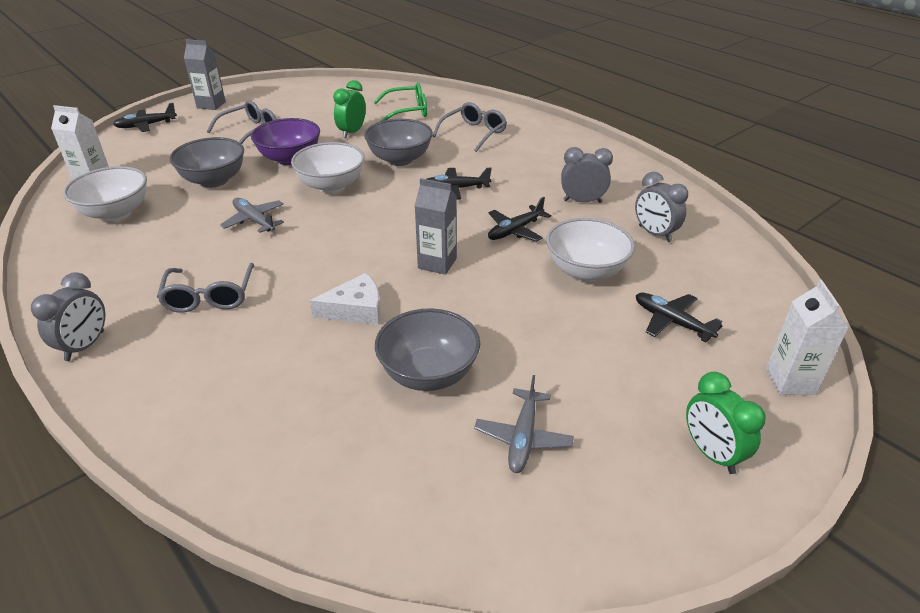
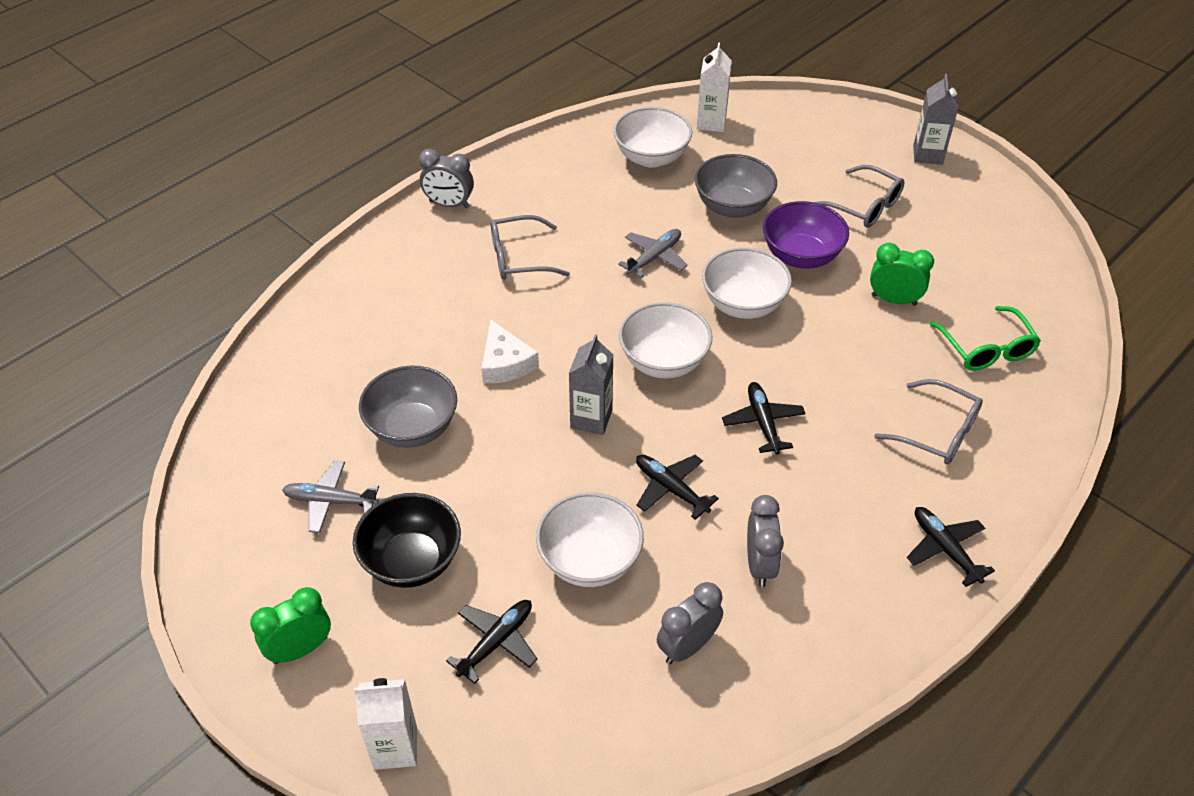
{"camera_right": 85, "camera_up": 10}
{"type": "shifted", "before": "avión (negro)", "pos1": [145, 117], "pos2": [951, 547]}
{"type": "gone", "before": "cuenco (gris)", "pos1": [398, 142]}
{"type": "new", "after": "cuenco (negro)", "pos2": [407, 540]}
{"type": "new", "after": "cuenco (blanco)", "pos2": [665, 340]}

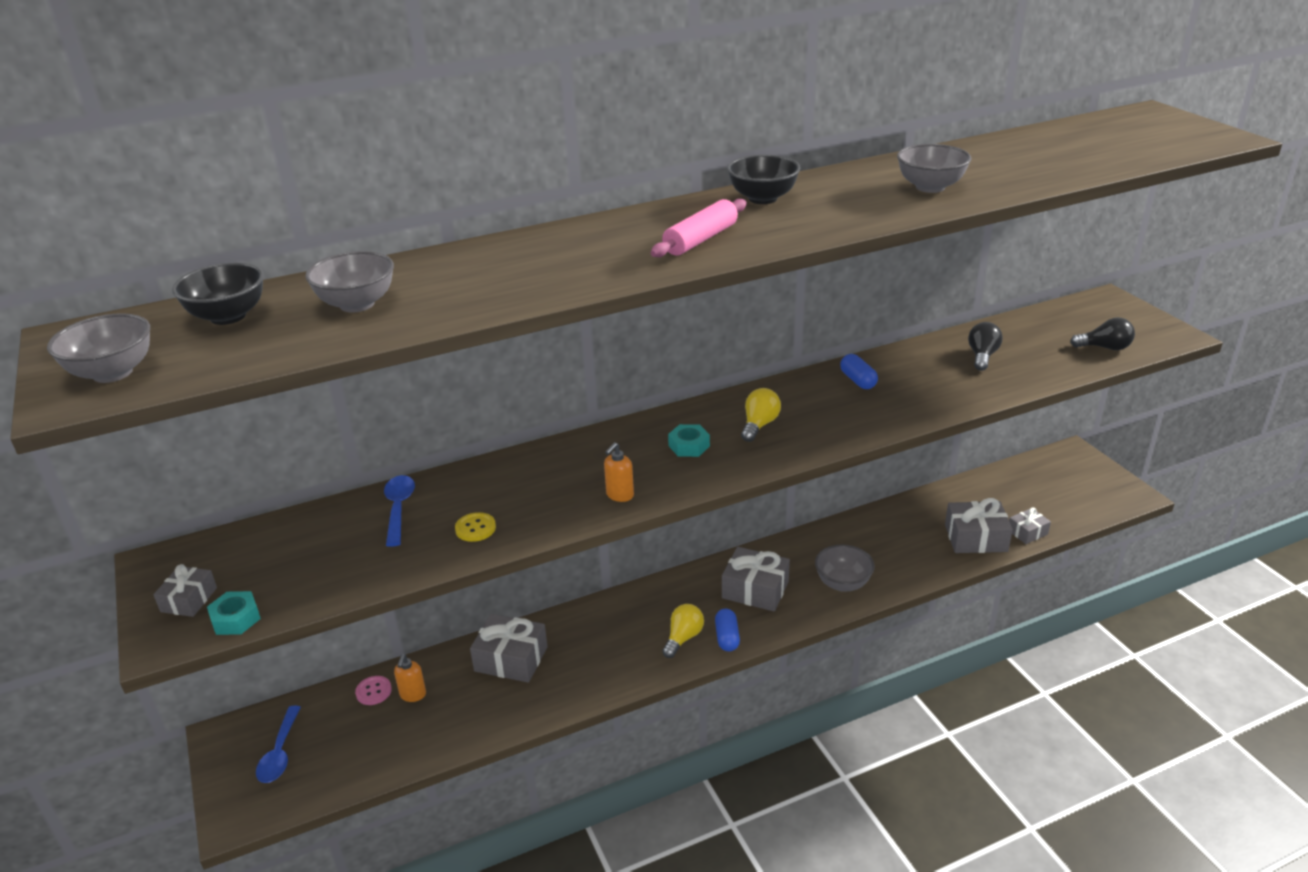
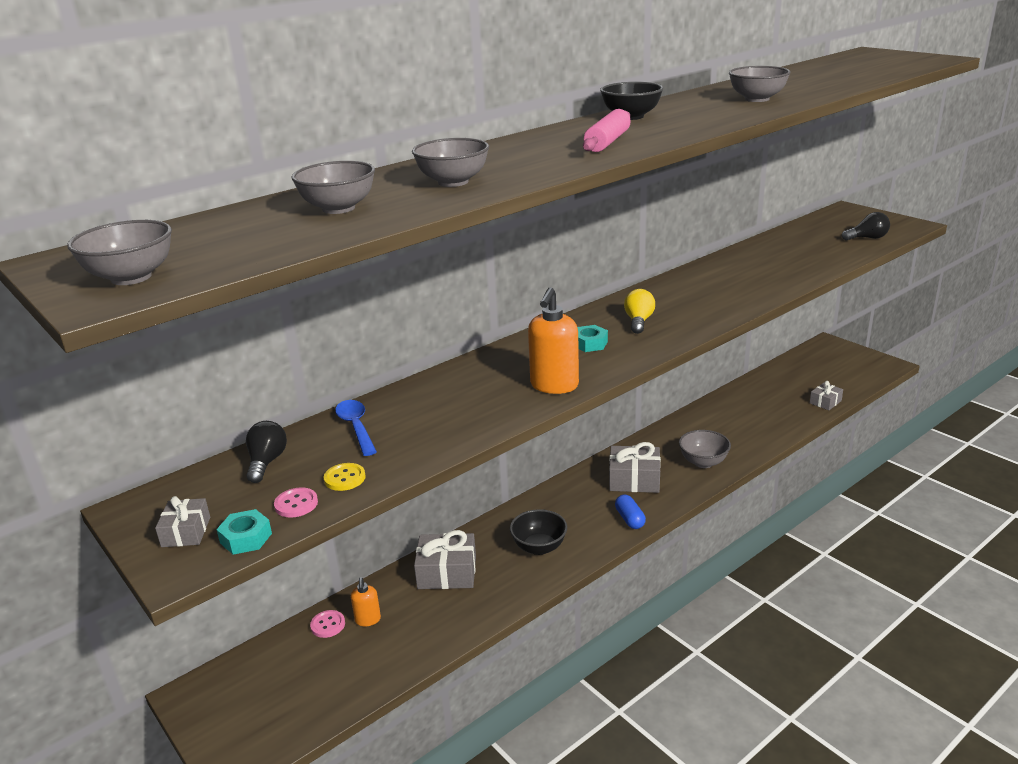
{"camera_right": -15, "camera_up": -5}
{"type": "shifted", "before": "cuenco (negro)", "pos1": [218, 293], "pos2": [538, 532]}
{"type": "gone", "before": "cuchara (azul)", "pos1": [278, 744]}
{"type": "shifted", "before": "botón (amarillo)", "pos1": [475, 527], "pos2": [344, 477]}
{"type": "scaled", "before": "dispensador de jabón (naranja)", "pos1": [619, 472], "pos2": [553, 340], "scale": 1.82}
{"type": "gone", "before": "bombilla (amarillo)", "pos1": [683, 631]}
{"type": "gone", "before": "cápsula (azul)", "pos1": [859, 371]}
{"type": "gone", "before": "regalo (gris)", "pos1": [979, 525]}
{"type": "shifted", "before": "bombilla (negro)", "pos1": [985, 346], "pos2": [266, 452]}
{"type": "new", "after": "botón (rosa)", "pos2": [296, 502]}
{"type": "new", "after": "cuenco (gris)", "pos2": [450, 162]}

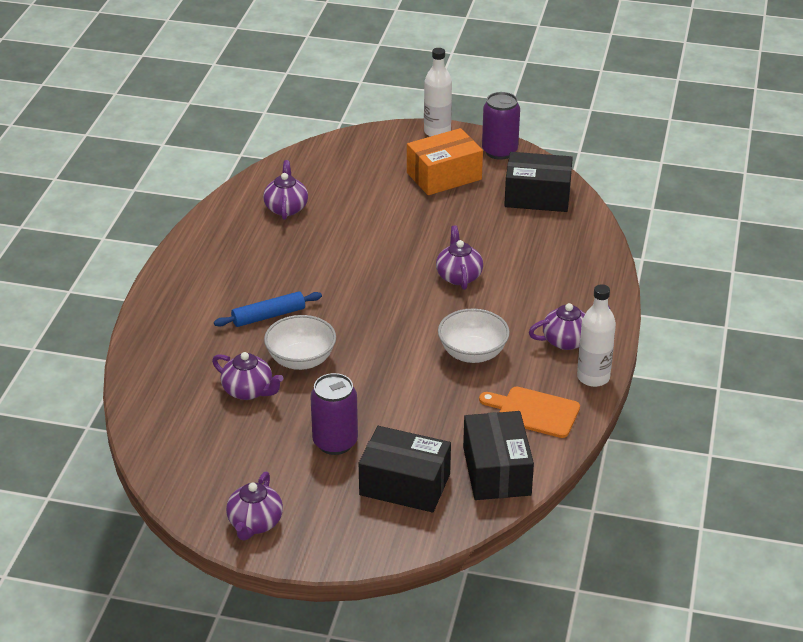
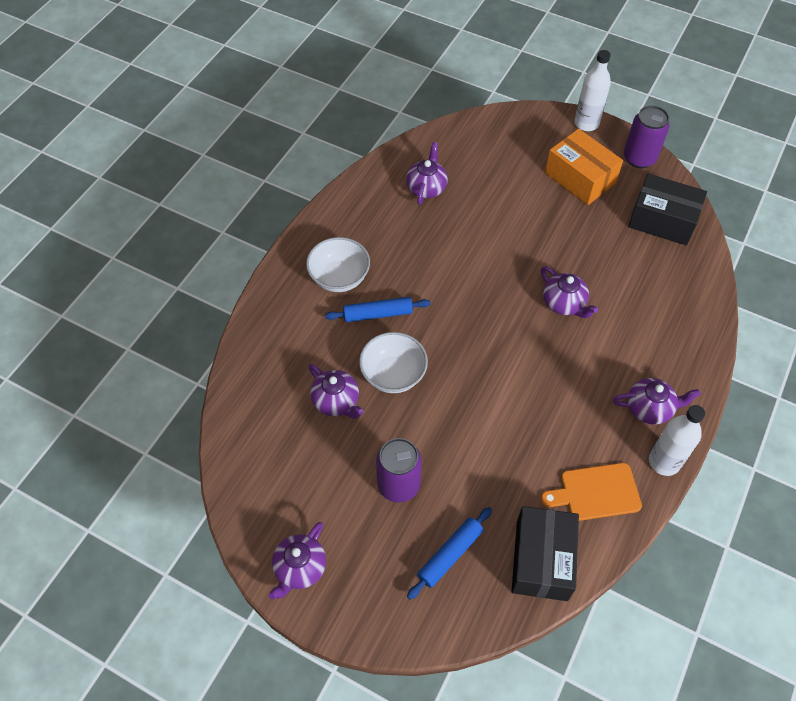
{"camera_right": 15, "camera_up": 20}
{"type": "swapped", "before": "caja (negro)", "after": "rodillo (azul)", "pos1": [405, 469], "pos2": [449, 553]}
{"type": "rotated", "before": "caja (naranja)", "pos1": [445, 161], "pos2": [584, 167], "turn": 60}
{"type": "rotated", "before": "tetera (morado)", "pos1": [459, 257], "pos2": [569, 292], "turn": 135}
{"type": "shifted", "before": "cuenco (blanco)", "pos1": [474, 335], "pos2": [338, 264]}
{"type": "rotated", "before": "tabla de cortar (naranja)", "pos1": [529, 412], "pos2": [591, 492], "turn": -45}

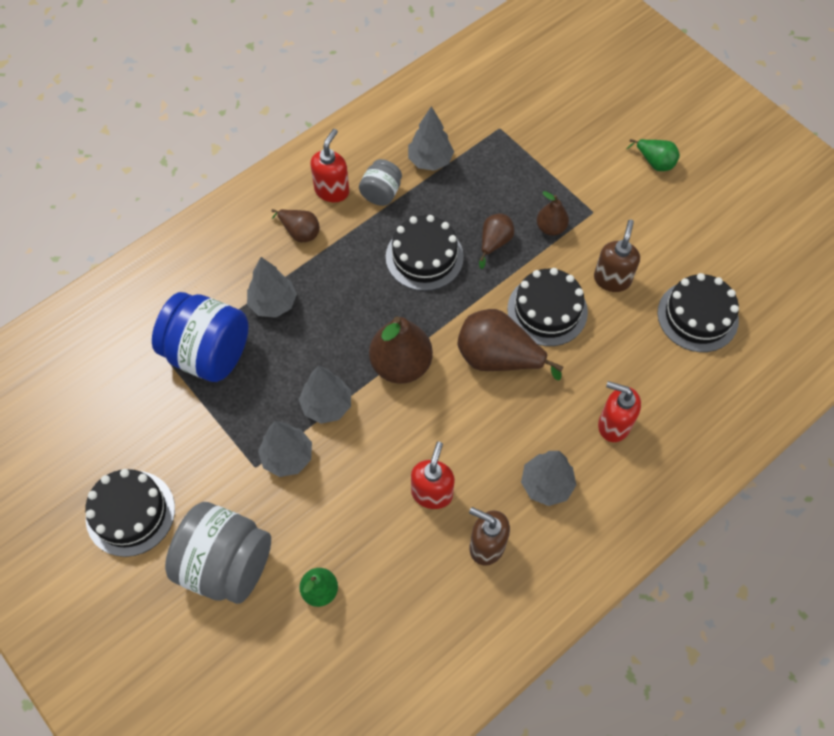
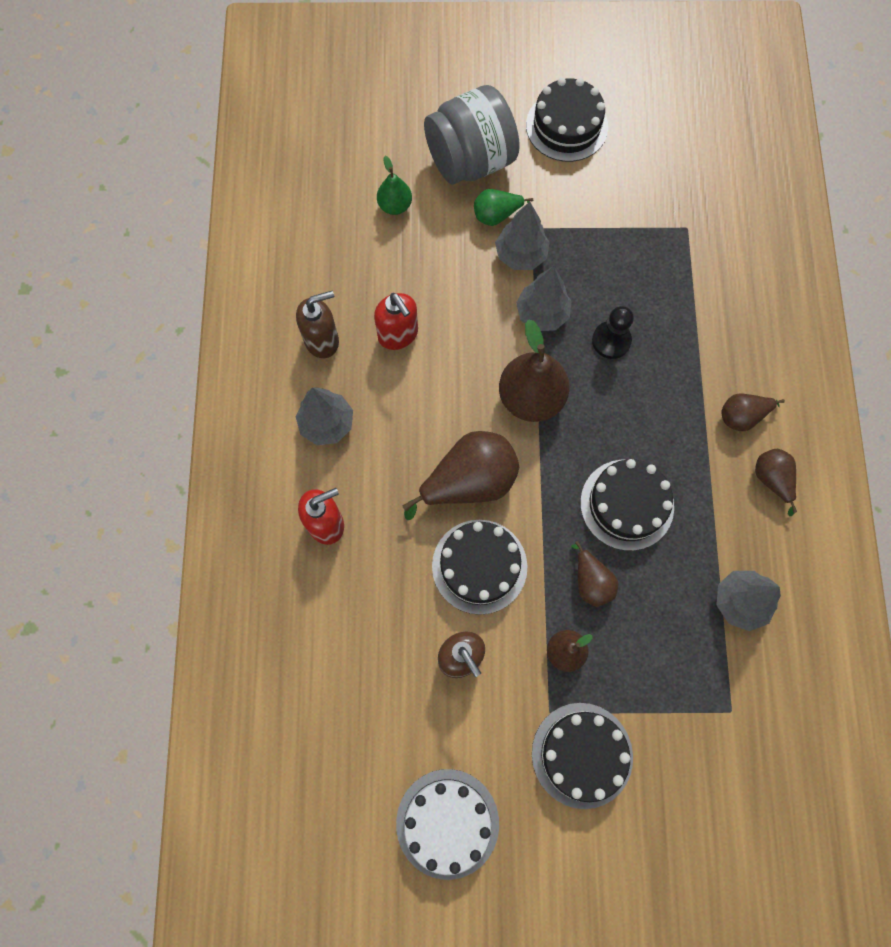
{"camera_right": 130, "camera_up": 10}
{"type": "gone", "before": "tarro (azul)", "pos1": [200, 337]}
{"type": "gone", "before": "árbol (gris)", "pos1": [272, 287]}
{"type": "swapped", "before": "dispensador de jabón (rojo)", "after": "pera (marrón)", "pos1": [329, 165], "pos2": [776, 482]}
{"type": "gone", "before": "tarro (gris)", "pos1": [380, 182]}
{"type": "shifted", "before": "pera (verde)", "pos1": [653, 155], "pos2": [503, 207]}
{"type": "shifted", "before": "tarta (negro)", "pos1": [698, 312], "pos2": [582, 756]}
{"type": "new", "after": "tarta (blanco)", "pos2": [447, 824]}
{"type": "new", "after": "peón (negro)", "pos2": [613, 332]}

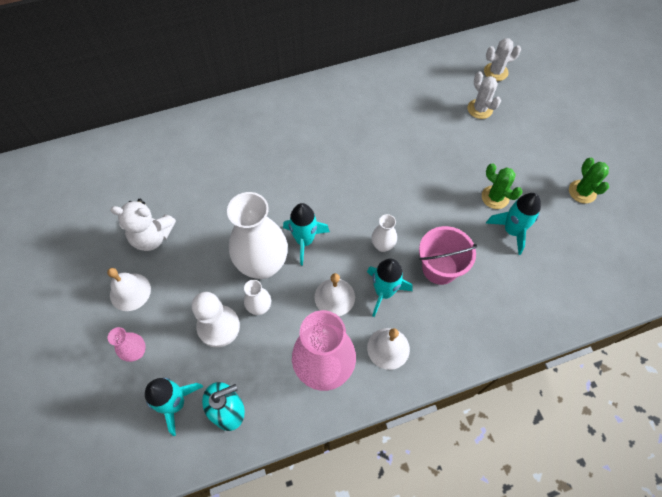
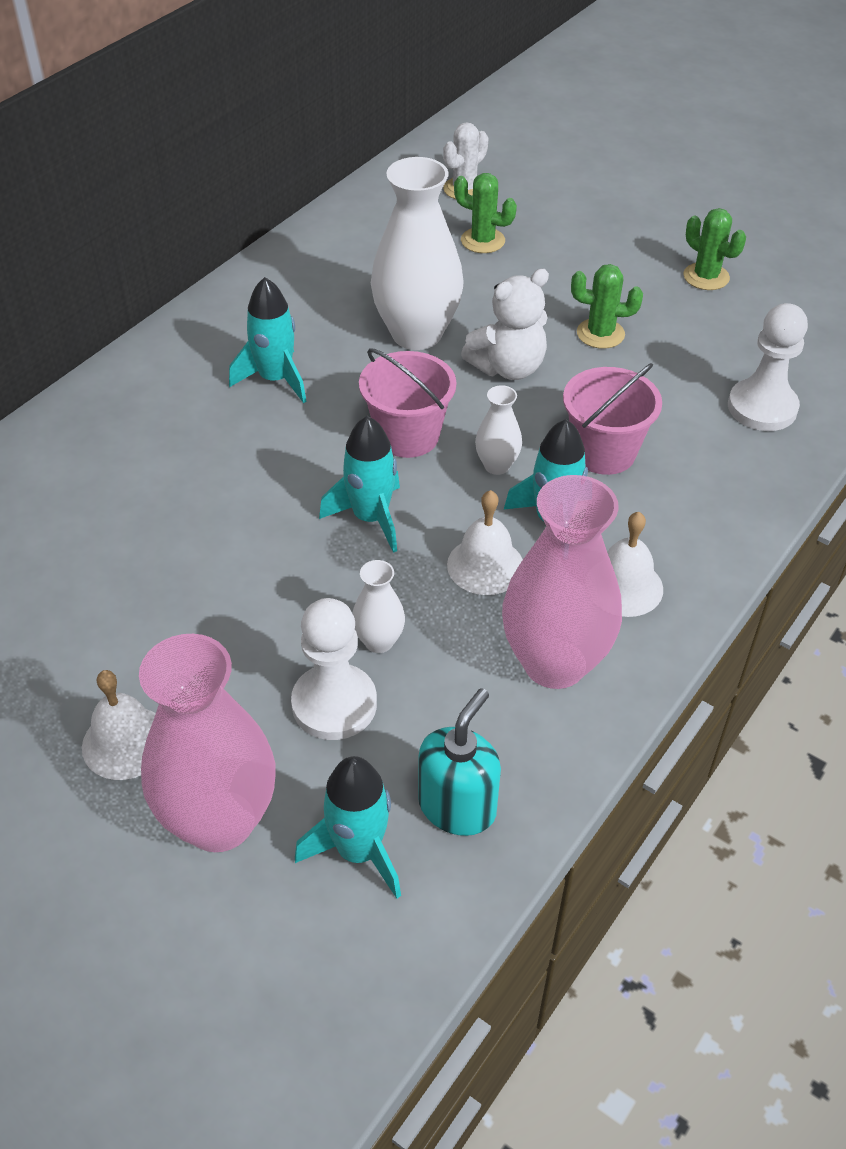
{"camera_right": -35, "camera_up": -15}
{"type": "scaled", "before": "florero (rosa)", "pos1": [127, 344], "pos2": [207, 743], "scale": 2.15}
{"type": "shifted", "before": "osito (blanco)", "pos1": [143, 225], "pos2": [505, 324]}
{"type": "shifted", "before": "florero (blanco)", "pos1": [257, 235], "pos2": [417, 253]}
{"type": "repainted", "before": "cactus (blanco)", "after": "cactus (verde)", "pos1": [484, 95], "pos2": [485, 213]}
{"type": "shifted", "before": "cohete (turquesa)", "pos1": [513, 224], "pos2": [268, 340]}
{"type": "new", "after": "balde (rosa)", "pos2": [407, 403]}
{"type": "new", "after": "peón (blanco)", "pos2": [768, 367]}

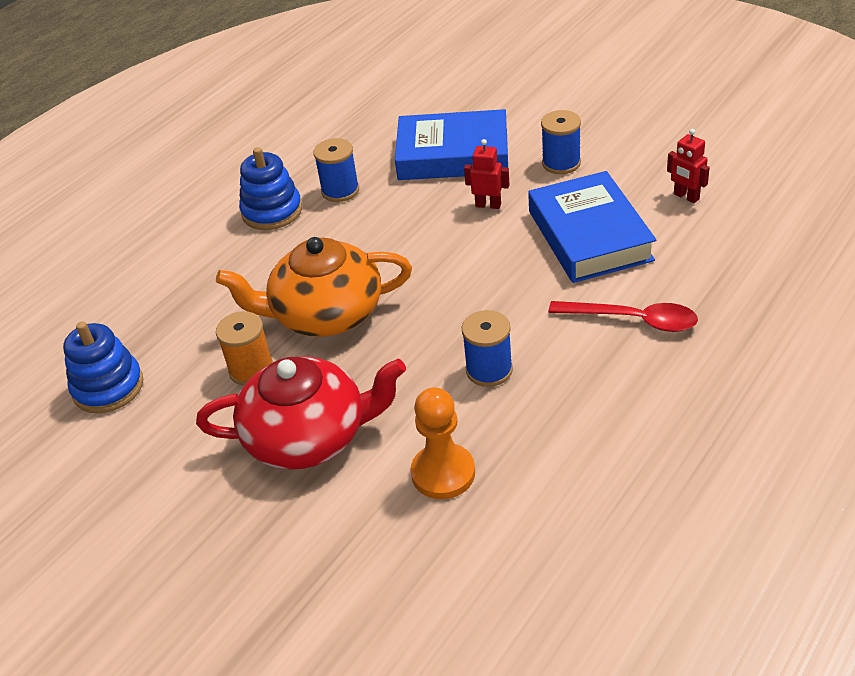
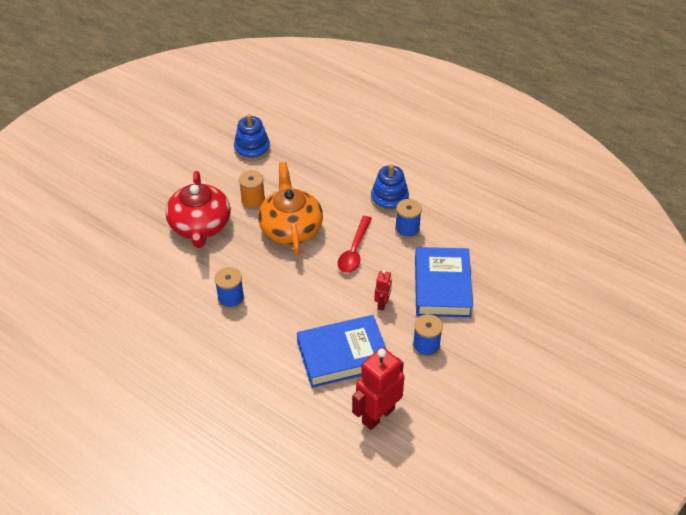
{"camera_right": 85, "camera_up": 5}
{"type": "gone", "before": "peón (naranja)", "pos1": [442, 443]}
{"type": "shifted", "before": "cuchara (rojo)", "pos1": [623, 316], "pos2": [355, 244]}
{"type": "scaled", "before": "robot (rojo)", "pos1": [688, 166], "pos2": [378, 388], "scale": 1.96}

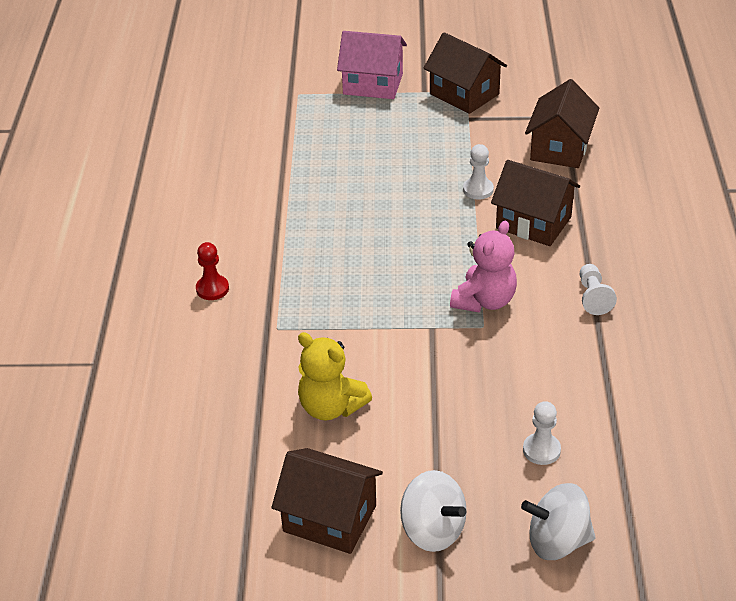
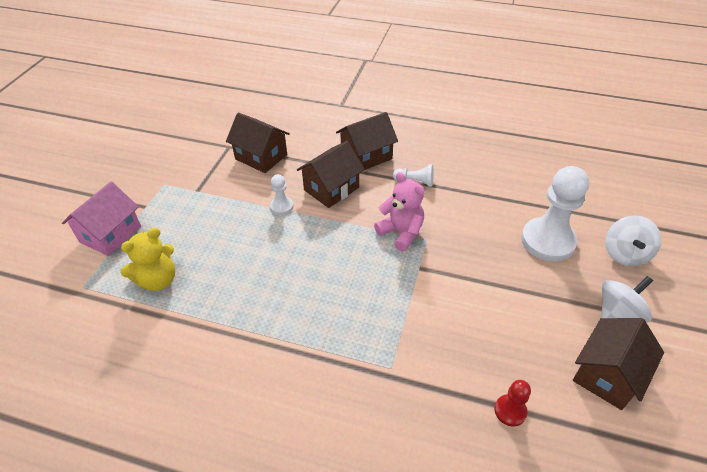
{"camera_right": -75, "camera_up": 5}
{"type": "shifted", "before": "peón (rojo)", "pos1": [212, 271], "pos2": [513, 403]}
{"type": "shifted", "before": "osito (amarillo)", "pos1": [335, 376], "pos2": [147, 259]}
{"type": "shifted", "before": "casa (marrón)", "pos1": [465, 73], "pos2": [367, 141]}
{"type": "scaled", "before": "peón (blanco)", "pos1": [542, 433], "pos2": [555, 214], "scale": 2.14}

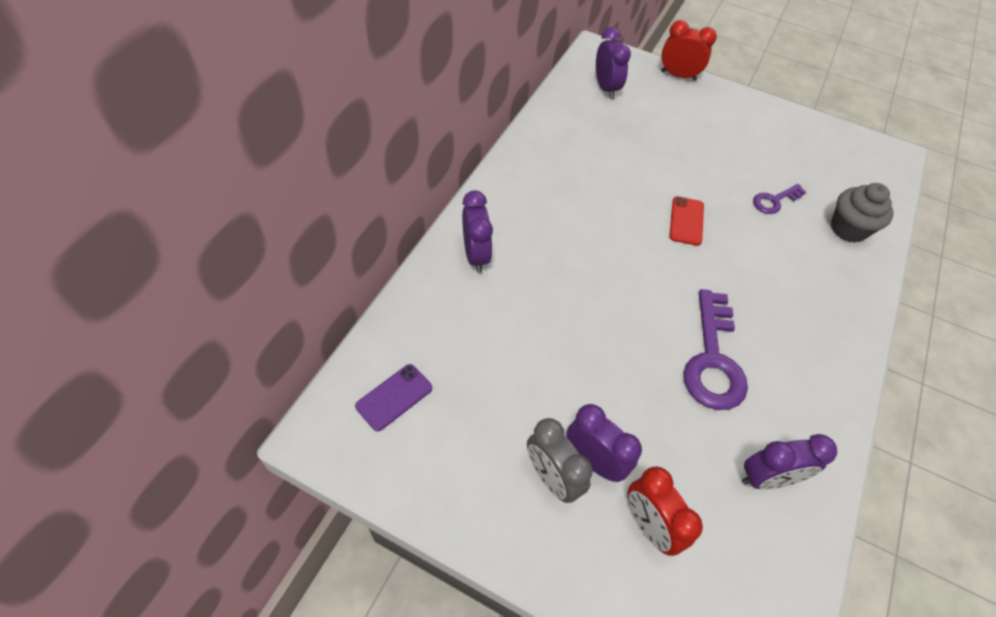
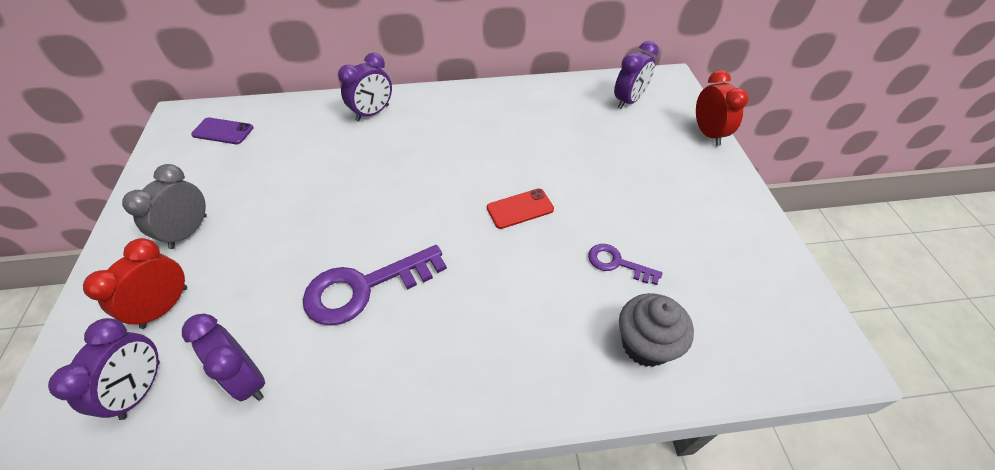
{"camera_right": 60, "camera_up": -5}
{"type": "shifted", "before": "despertador (morado)", "pos1": [604, 443], "pos2": [104, 369]}

